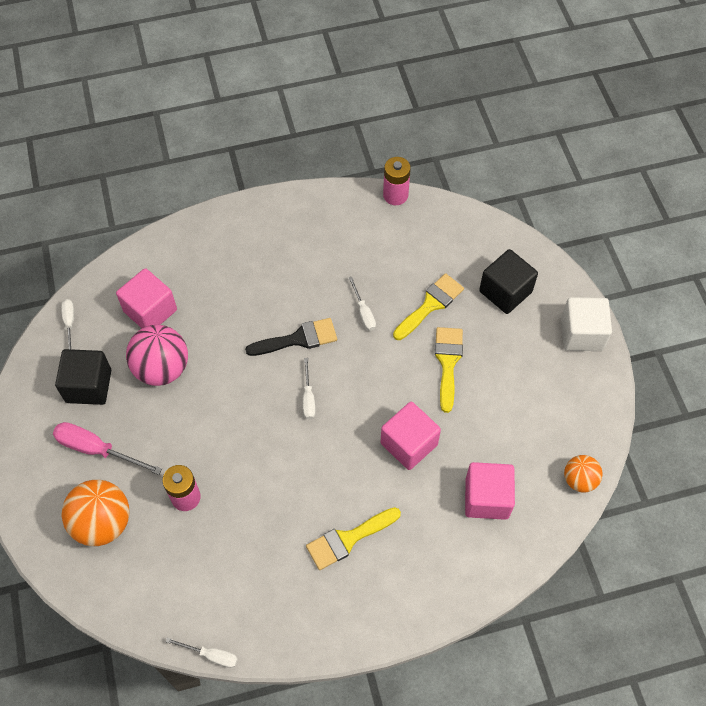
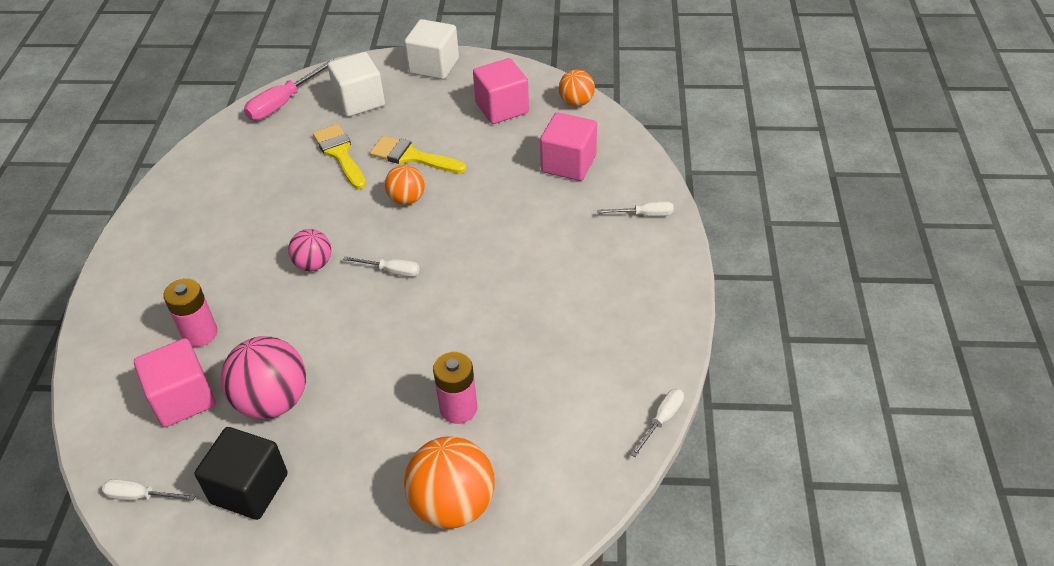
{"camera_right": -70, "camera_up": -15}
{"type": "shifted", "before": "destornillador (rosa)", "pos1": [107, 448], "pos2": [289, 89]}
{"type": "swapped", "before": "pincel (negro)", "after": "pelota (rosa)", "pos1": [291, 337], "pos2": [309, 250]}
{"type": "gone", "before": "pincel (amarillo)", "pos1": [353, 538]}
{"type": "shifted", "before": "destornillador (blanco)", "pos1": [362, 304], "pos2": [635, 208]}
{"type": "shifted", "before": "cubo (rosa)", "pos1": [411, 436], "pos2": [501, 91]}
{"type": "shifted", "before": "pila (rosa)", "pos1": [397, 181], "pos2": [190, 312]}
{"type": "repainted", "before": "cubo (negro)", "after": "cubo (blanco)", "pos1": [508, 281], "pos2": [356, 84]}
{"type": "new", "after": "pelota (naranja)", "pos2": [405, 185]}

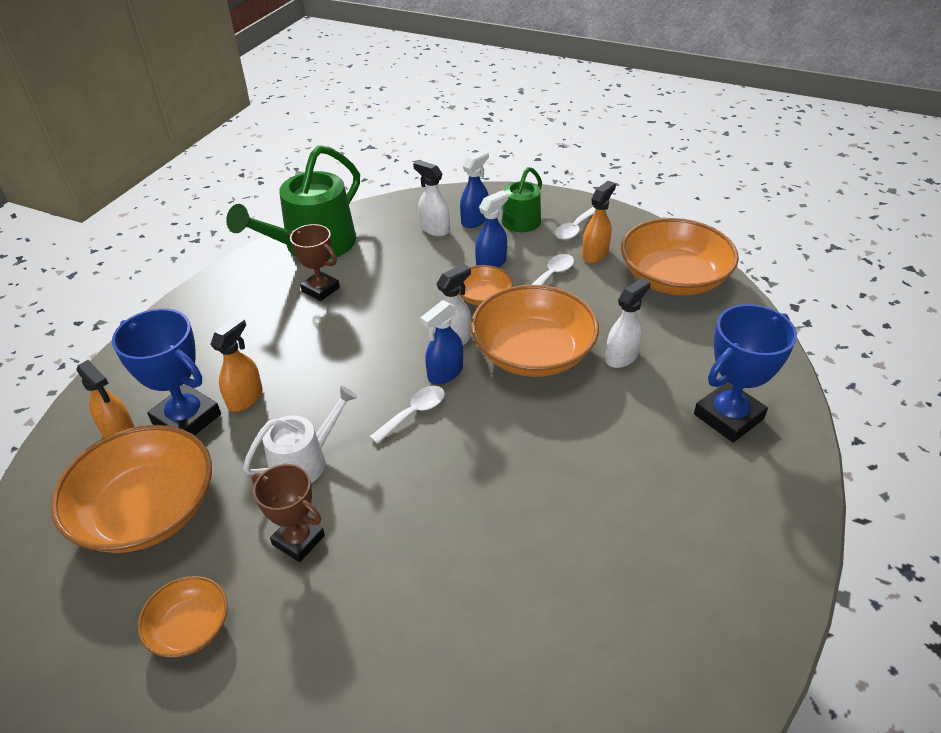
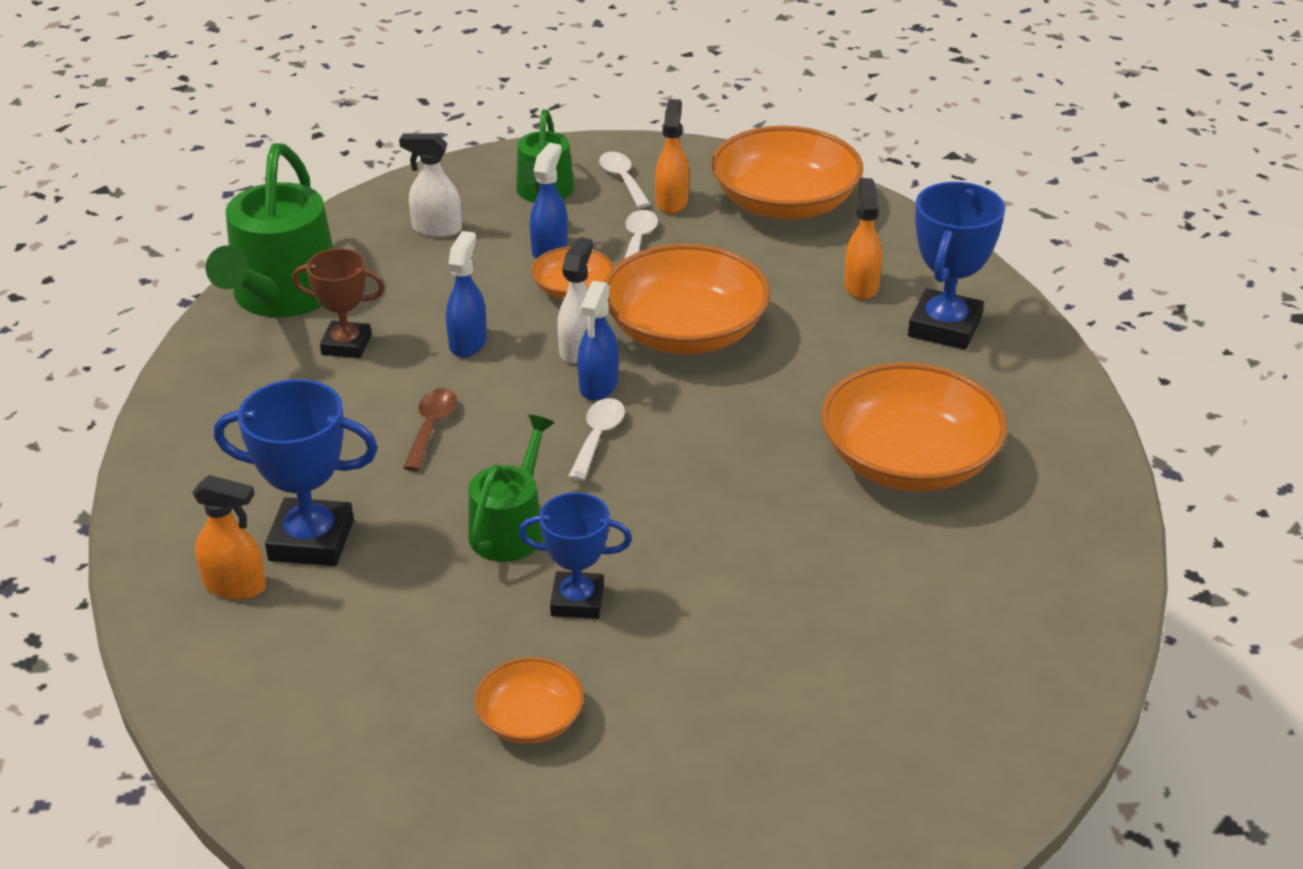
{"camera_right": -30, "camera_up": -5}
{"type": "shifted", "before": "cuenco (naranja)", "pos1": [131, 489], "pos2": [914, 427]}
{"type": "shifted", "before": "pulverizador (naranja)", "pos1": [236, 364], "pos2": [863, 239]}
{"type": "repainted", "before": "regadera (blanco)", "after": "regadera (verde)", "pos1": [300, 434], "pos2": [511, 488]}
{"type": "repainted", "before": "trofeo (marrón)", "after": "trofeo (azul)", "pos1": [288, 513], "pos2": [575, 555]}
{"type": "shifted", "before": "pulverizador (azul)", "pos1": [474, 189], "pos2": [466, 294]}
{"type": "rotated", "before": "cuchara (blanco)", "pos1": [575, 223], "pos2": [624, 180], "turn": 150}
{"type": "gone", "before": "pulverizador (blanco)", "pos1": [628, 323]}
{"type": "new", "after": "cuchara (marrón)", "pos2": [430, 429]}

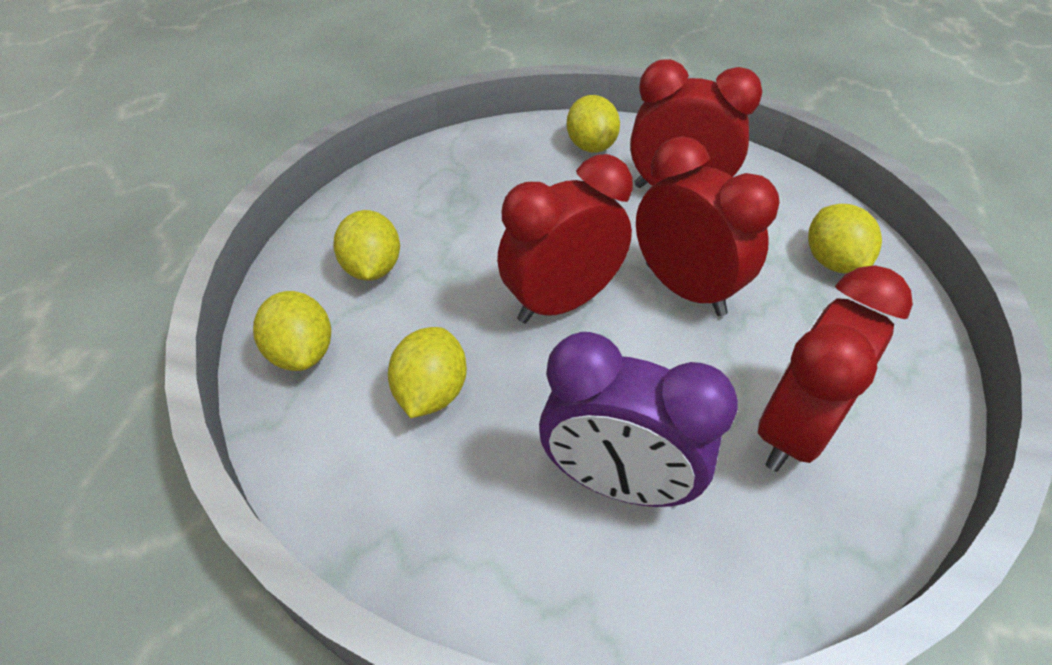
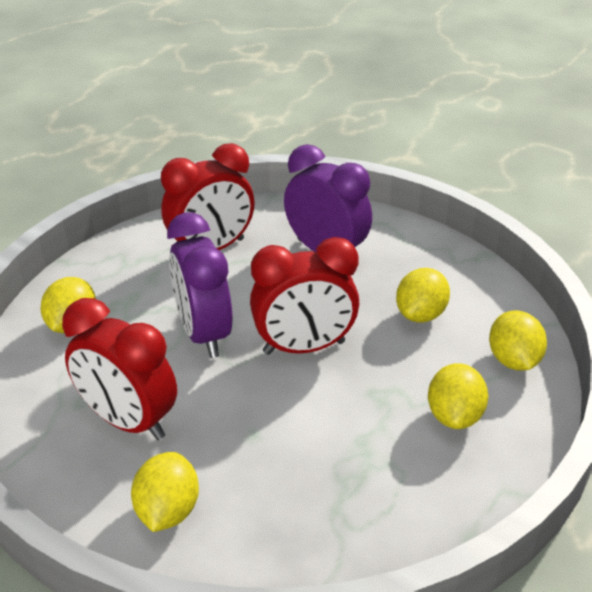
{"camera_right": -160, "camera_up": -10}
{"type": "repainted", "before": "despertador (rojo)", "after": "despertador (morado)", "pos1": [708, 226], "pos2": [200, 285]}

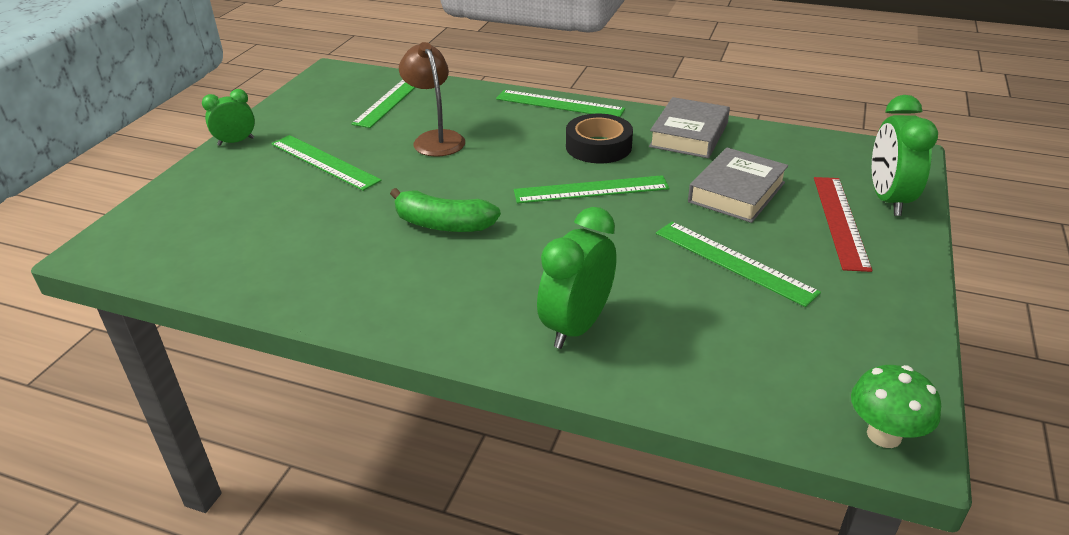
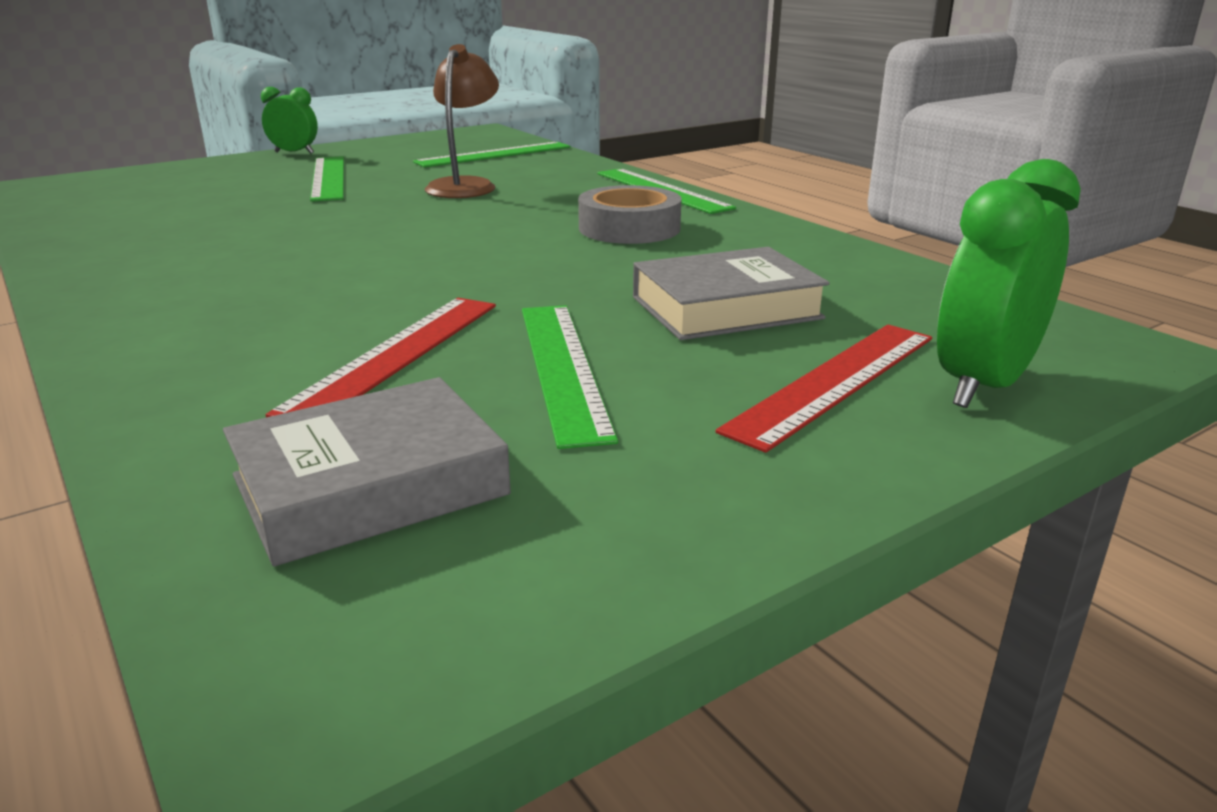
{"camera_right": 35, "camera_up": -10}
{"type": "gone", "before": "plátano (verde)", "pos1": [445, 210]}
{"type": "gone", "before": "regla (verde)", "pos1": [592, 189]}
{"type": "gone", "before": "despertador (verde)", "pos1": [576, 278]}
{"type": "repainted", "before": "cinta adhesiva (negro)", "after": "cinta adhesiva (gris)", "pos1": [599, 138], "pos2": [629, 214]}
{"type": "shifted", "before": "libro (gris)", "pos1": [689, 127], "pos2": [367, 471]}
{"type": "gone", "before": "seta (verde)", "pos1": [896, 406]}
{"type": "new", "after": "regla (rojo)", "pos2": [381, 357]}

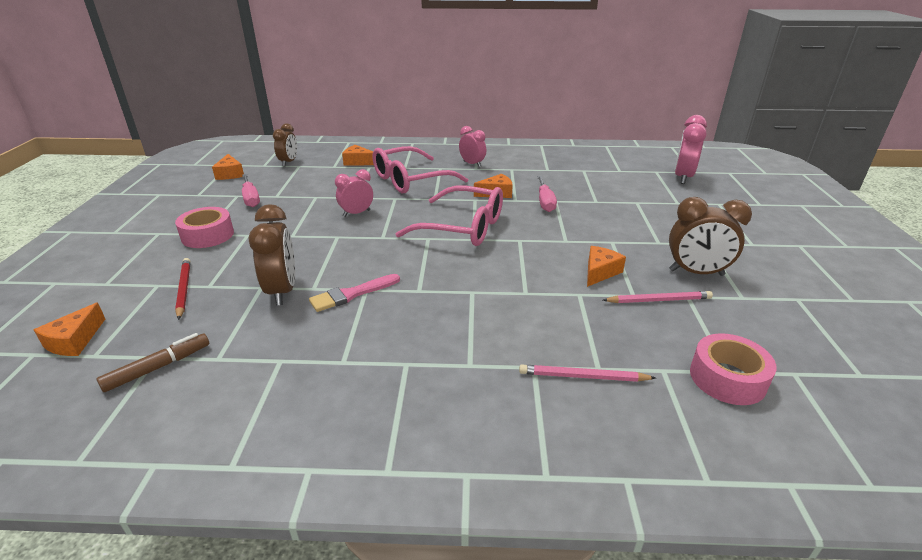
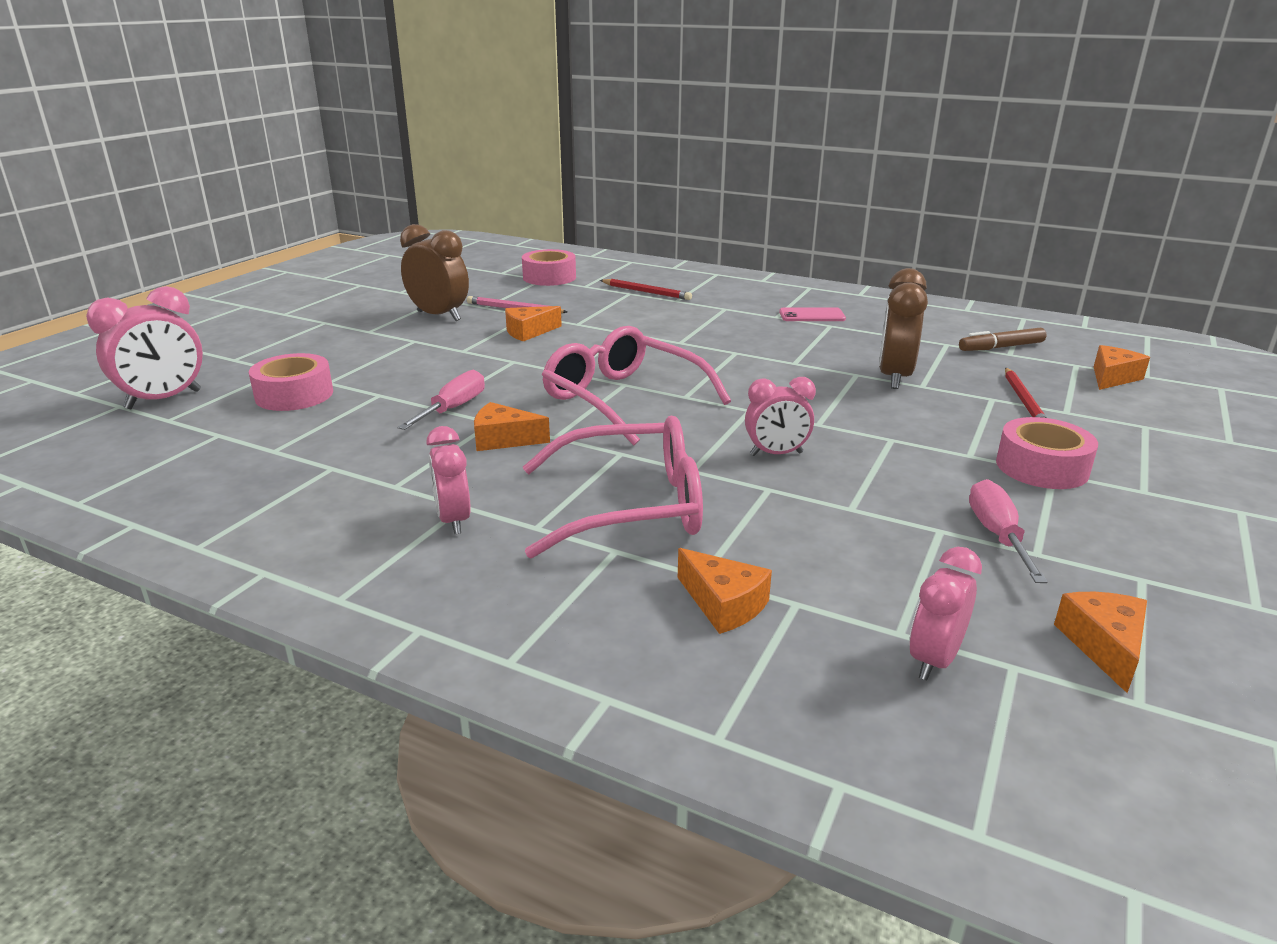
{"camera_right": -155, "camera_up": -5}
{"type": "repainted", "before": "despertador (marrón)", "after": "despertador (rosa)", "pos1": [285, 144], "pos2": [945, 613]}
{"type": "gone", "before": "pincel (rosa)", "pos1": [354, 293]}
{"type": "repainted", "before": "lápiz (rosa)", "after": "lápiz (rojo)", "pos1": [587, 373], "pos2": [646, 289]}
{"type": "new", "after": "cinta adhesiva (rosa)", "pos2": [291, 382]}
{"type": "new", "after": "móvil (rosa)", "pos2": [812, 314]}

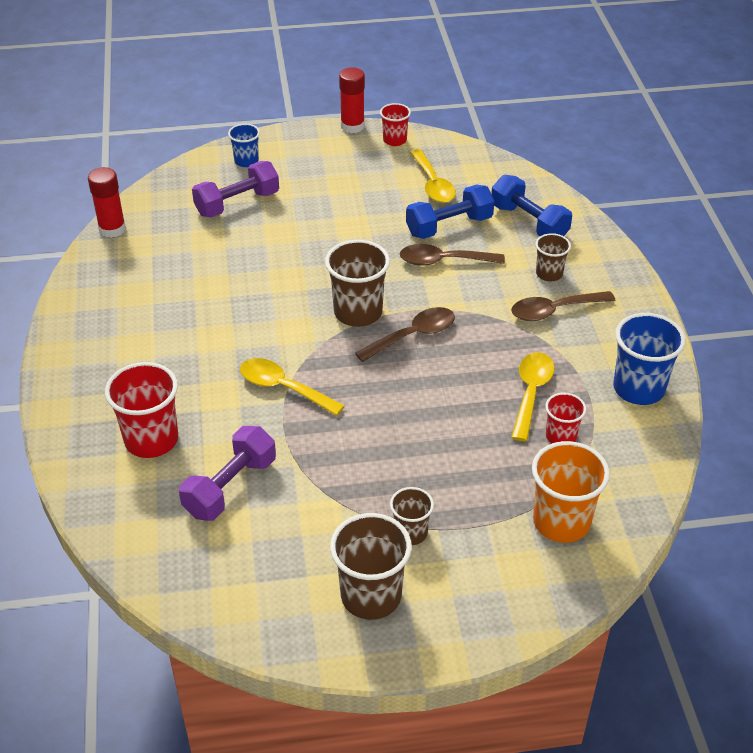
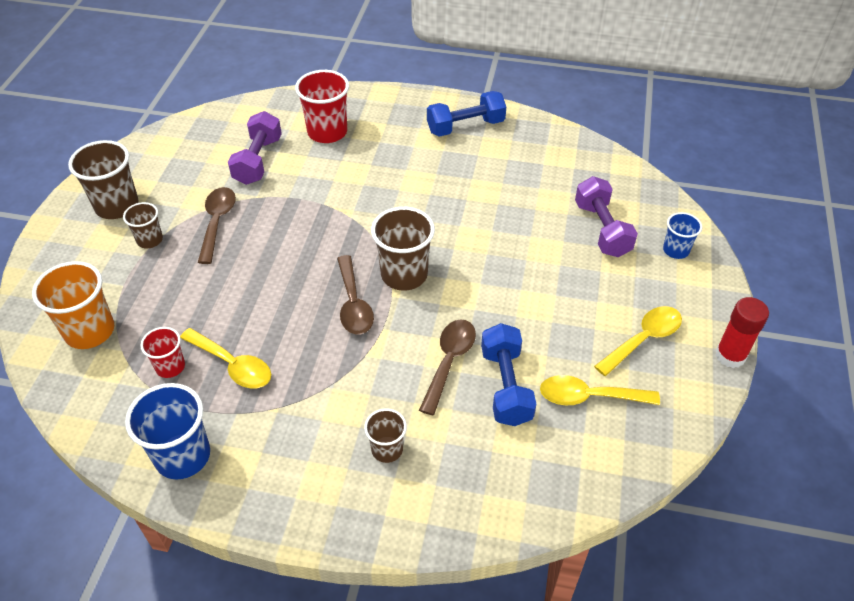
{"camera_right": 110, "camera_up": 5}
{"type": "gone", "before": "barra de pegamento (rojo)", "pos1": [107, 202]}
{"type": "rotated", "before": "mancuerna (morado)", "pos1": [227, 473], "pos2": [255, 148], "turn": 45}
{"type": "shifted", "before": "cuchara (amarillo)", "pos1": [292, 387], "pos2": [638, 341]}
{"type": "gone", "before": "vaso (rojo)", "pos1": [395, 124]}
{"type": "shifted", "before": "mancuerna (azul)", "pos1": [531, 205], "pos2": [466, 114]}
{"type": "shifted", "before": "cuchara (marrón)", "pos1": [563, 306], "pos2": [217, 225]}

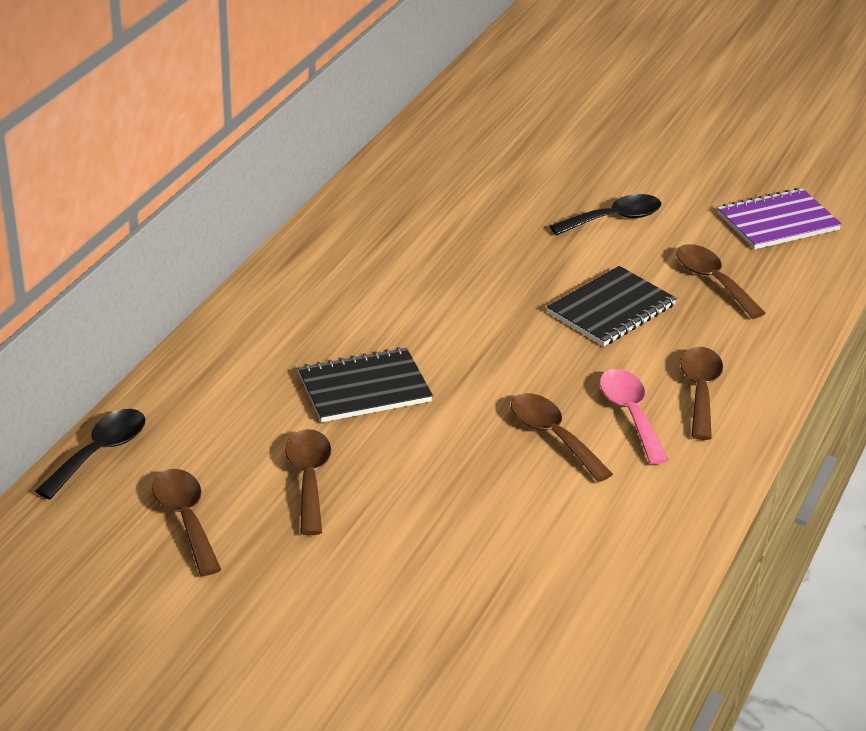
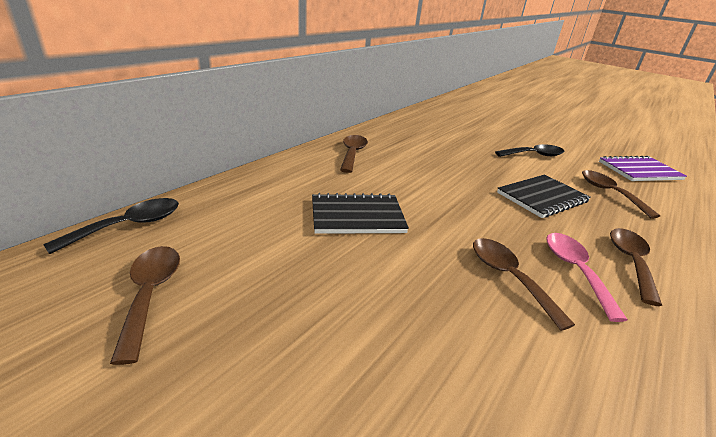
{"camera_right": 10, "camera_up": -5}
{"type": "shifted", "before": "cuchara (marrón)", "pos1": [308, 482], "pos2": [354, 154]}

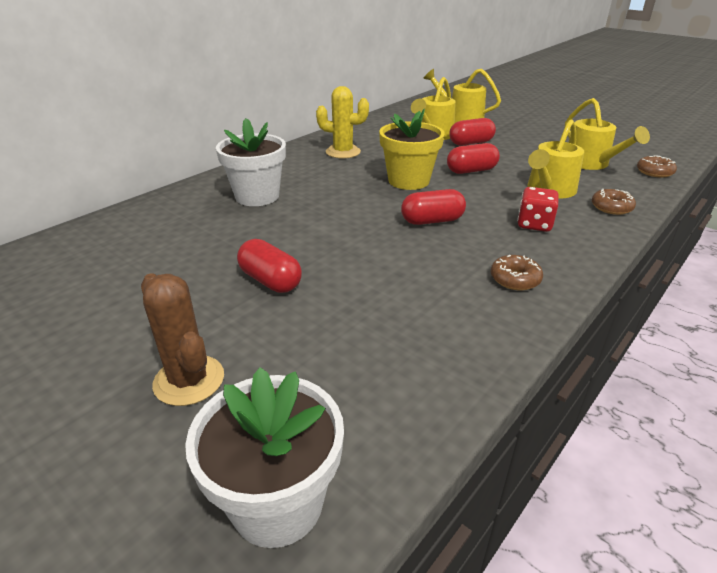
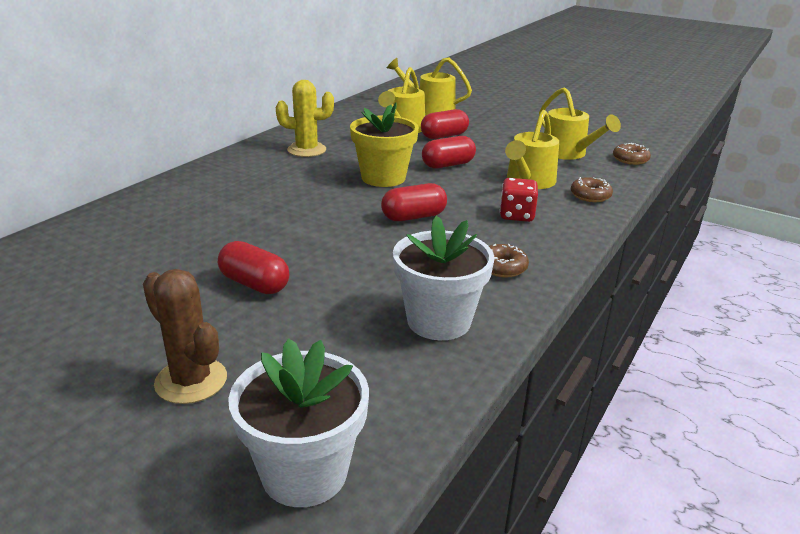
{"camera_right": -10, "camera_up": -5}
{"type": "shifted", "before": "maceta (blanco)", "pos1": [251, 162], "pos2": [443, 278]}

